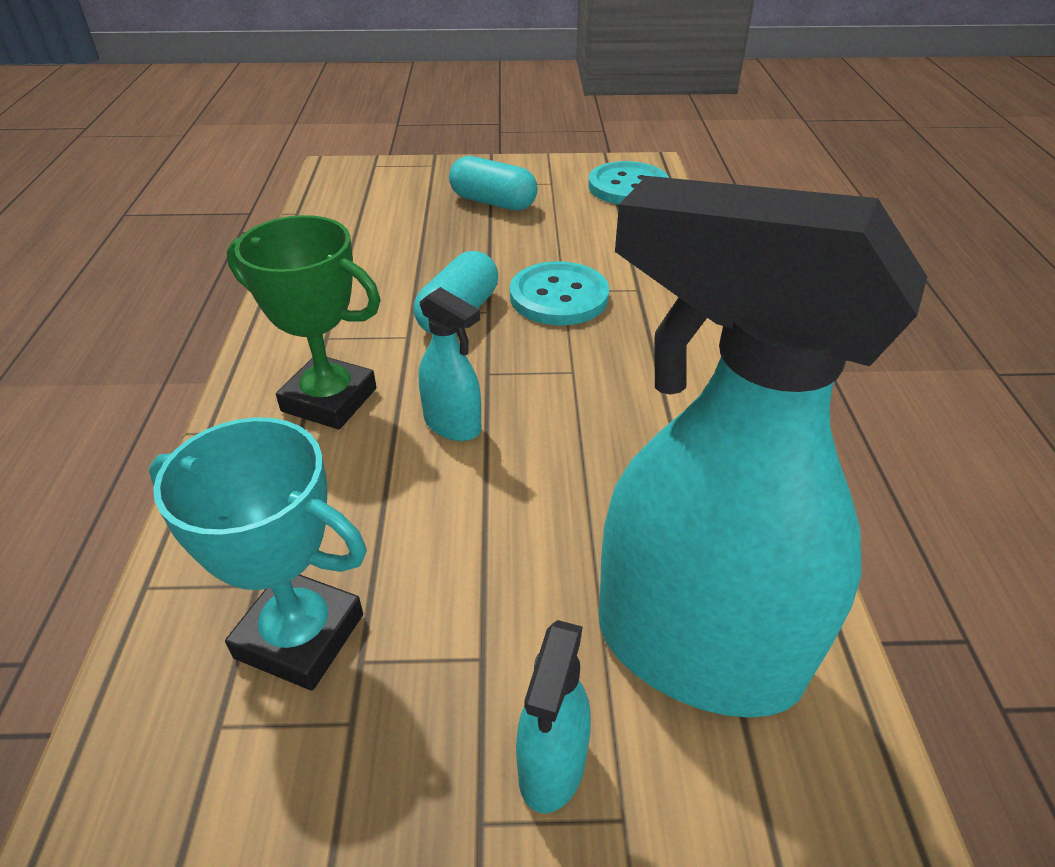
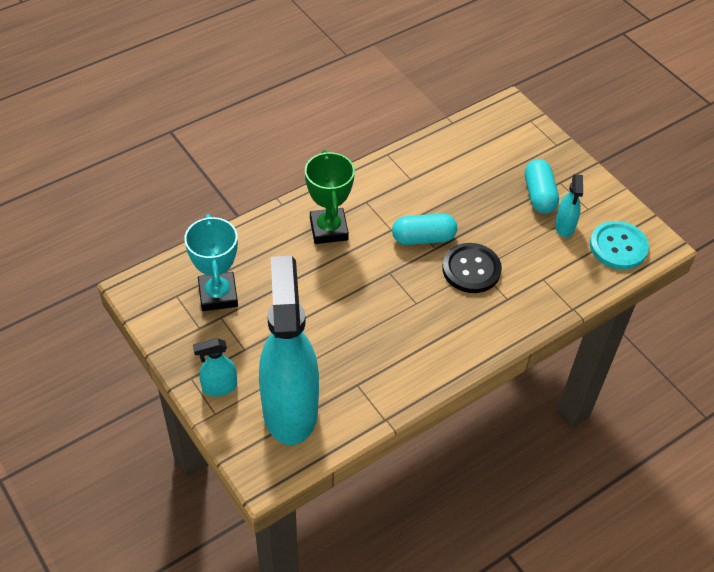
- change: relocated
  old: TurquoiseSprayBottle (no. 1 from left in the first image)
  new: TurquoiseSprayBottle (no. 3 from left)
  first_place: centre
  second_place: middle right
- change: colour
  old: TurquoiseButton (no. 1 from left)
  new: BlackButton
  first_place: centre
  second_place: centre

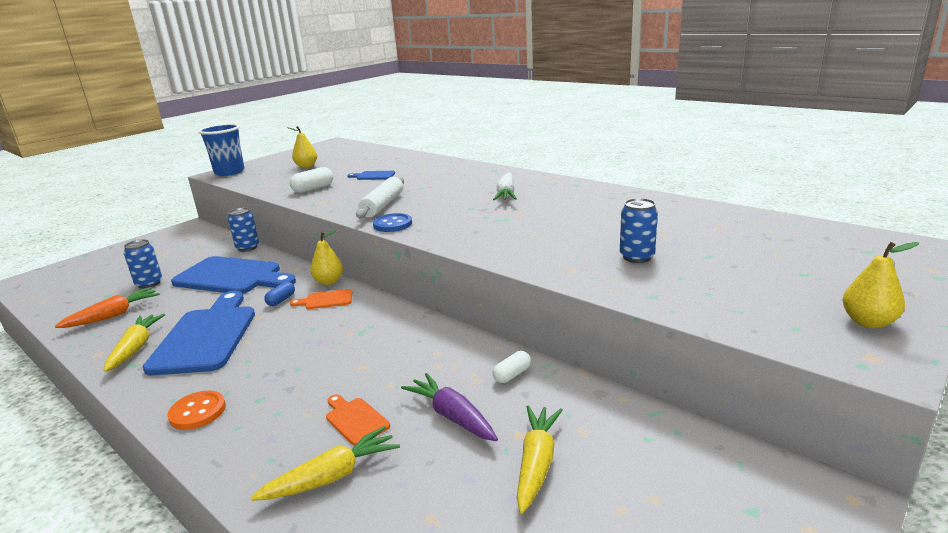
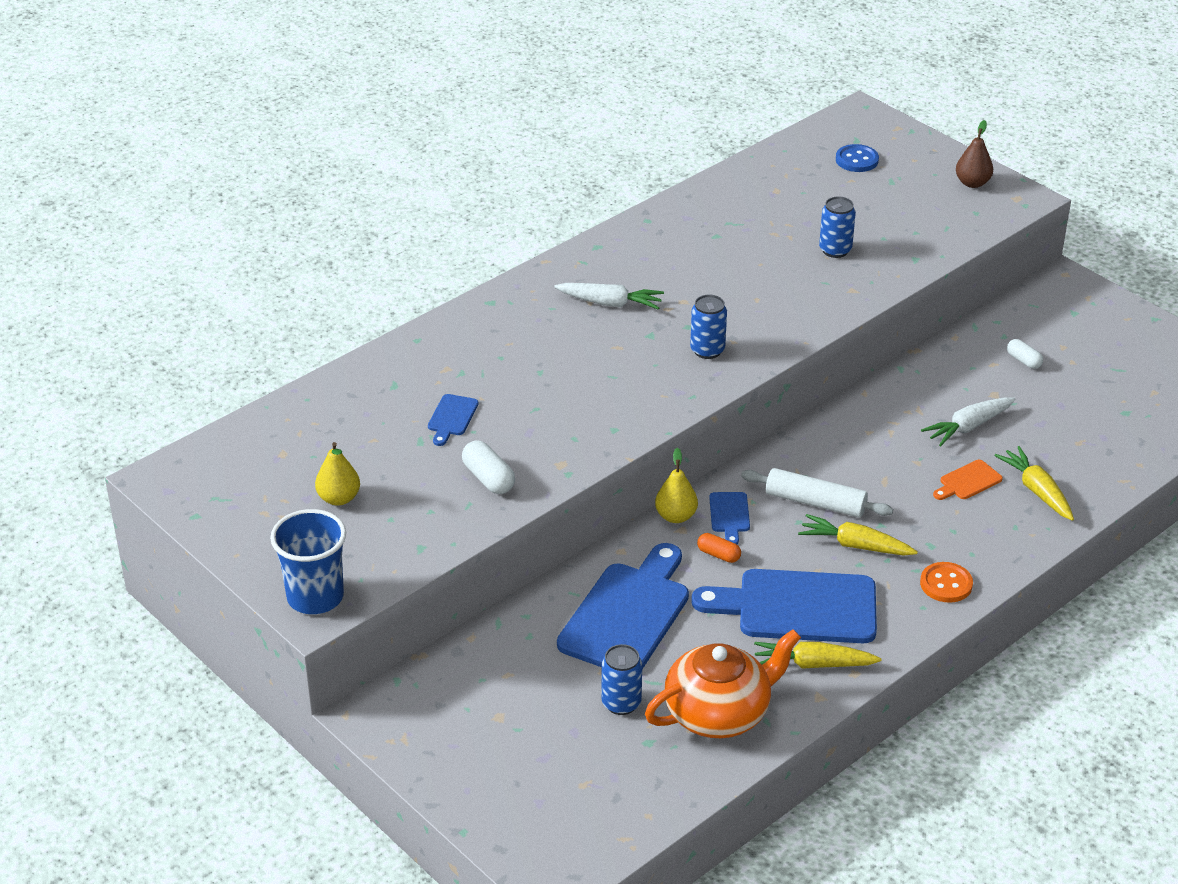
- change: relocated
  old: BlueCan (no. 2 from left)
  first_place: middle left
  second_place: centre
- change: relocated
  old: WhiteRollingPin
  first_place: centre
  second_place: middle right
- change: relocated
  old: BlueButton
  first_place: centre
  second_place: top right
- change: relocated
  old: WhiteCapsule (no. 2 from left)
  first_place: bottom centre
  second_place: middle right
- change: relocated
  old: YellowCarrot (no. 3 from left in the first image)
  new: YellowCarrot (no. 2 from left)
  first_place: bottom centre
  second_place: middle right
- change: exchanged
  old: OrangeCarrot
  new: OrangeTeapot
  first_place: middle left
  second_place: bottom centre
- change: colour
  old: BlueCapsule
  new: OrangeCapsule
  first_place: middle left
  second_place: centre
- change: colour
  old: OrangeCuttingBoard (no. 1 from left)
  new: BlueCuttingBoard (no. 3 from left)
  first_place: centre
  second_place: centre
- change: colour
  old: PurpleCarrot
  new: WhiteCarrot (no. 2 from left)
  first_place: bottom centre
  second_place: middle right
- change: colour
  old: YellowPear (no. 3 from left)
  new: BrownPear
  first_place: middle right
  second_place: top right

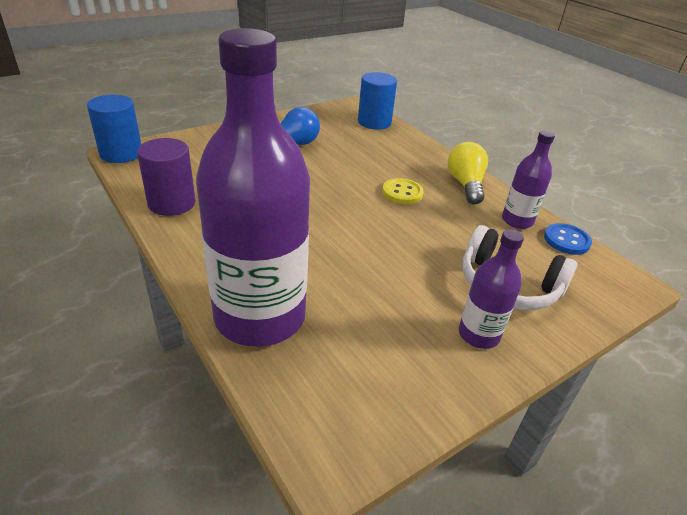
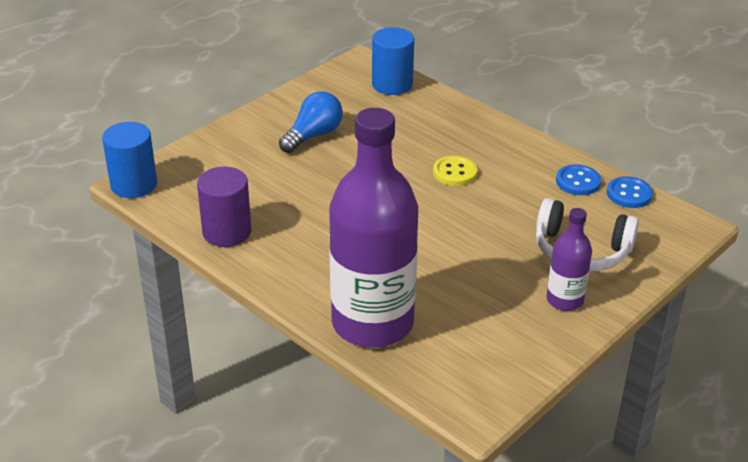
- change: missing
  old: YellowLightBulb
  first_place: middle right
- change: exchanged
  old: PurpleBottle (no. 3 from left)
  new: BlueButton (no. 1 from left)
  first_place: middle right
  second_place: middle right

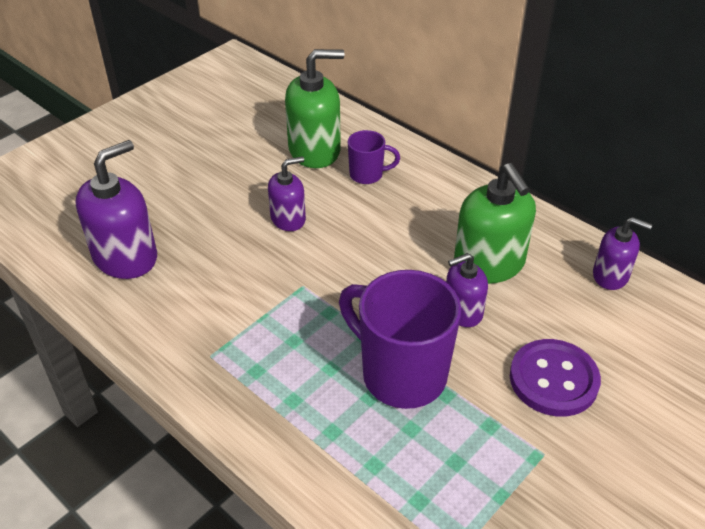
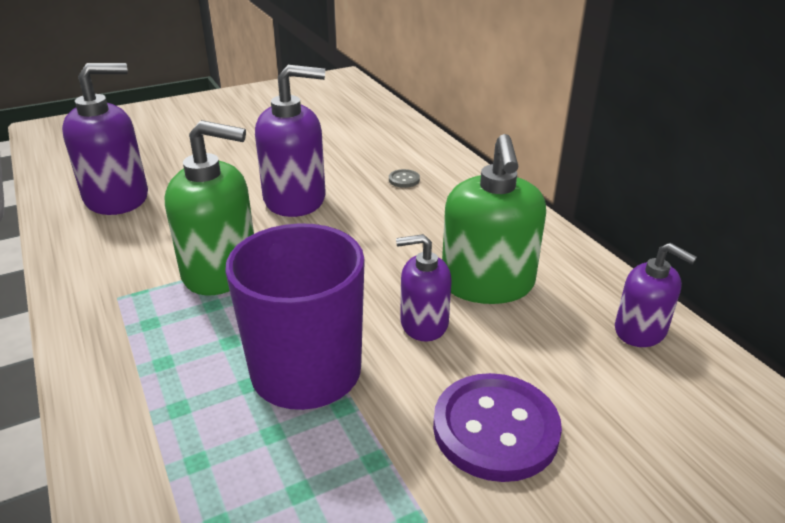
- change: relocated
  old: GreenSoapDispenser (no. 1 from left)
  first_place: top centre
  second_place: middle left
- change: exchanged
  old: PurpleMug (no. 1 from left)
  new: GreyButton
  first_place: top centre
  second_place: centre
- change: size
  old: PurpleSoapDispenser (no. 2 from left)
  first_place: centre
  second_place: top centre
  factor: 1.68

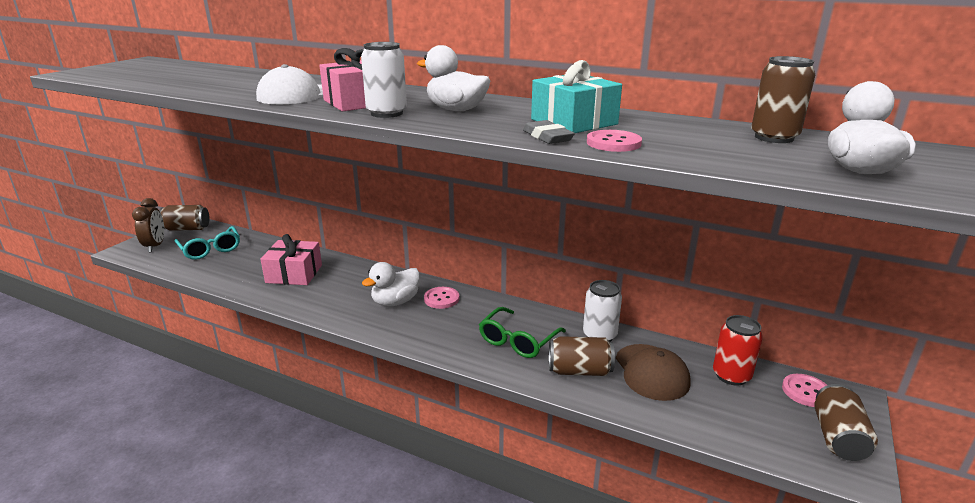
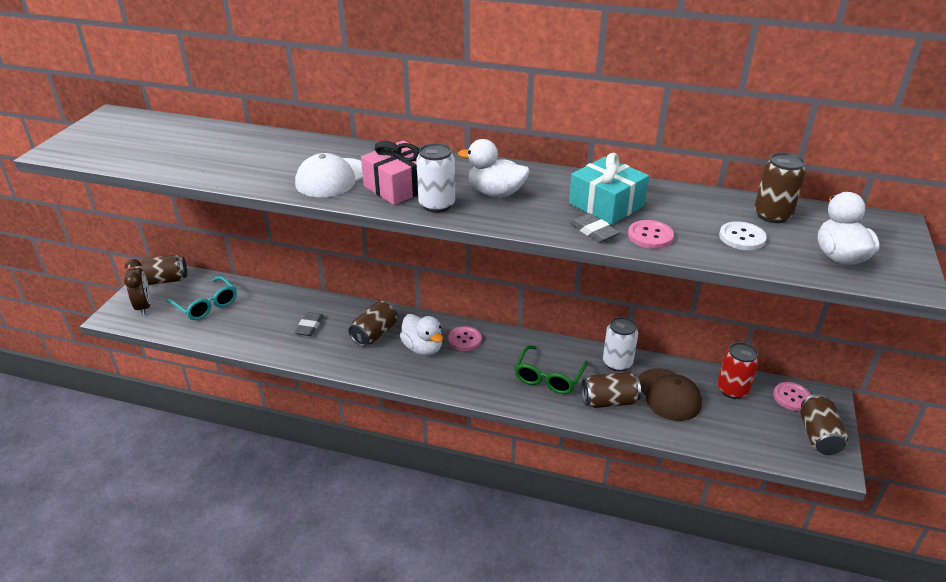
- change: appeared
  new: BrownCan (no. 2 from left)
  second_place: centre
- change: appeared
  new: WhiteButton
  second_place: middle right
- change: exchanged
  old: PinkGift (no. 1 from left)
  new: GreyEraser (no. 1 from left)
  first_place: middle left
  second_place: middle left
- change: spun
  old: WhiteDuck (no. 1 from left)
  first_place: centre
  second_place: centre
  degrees: -75

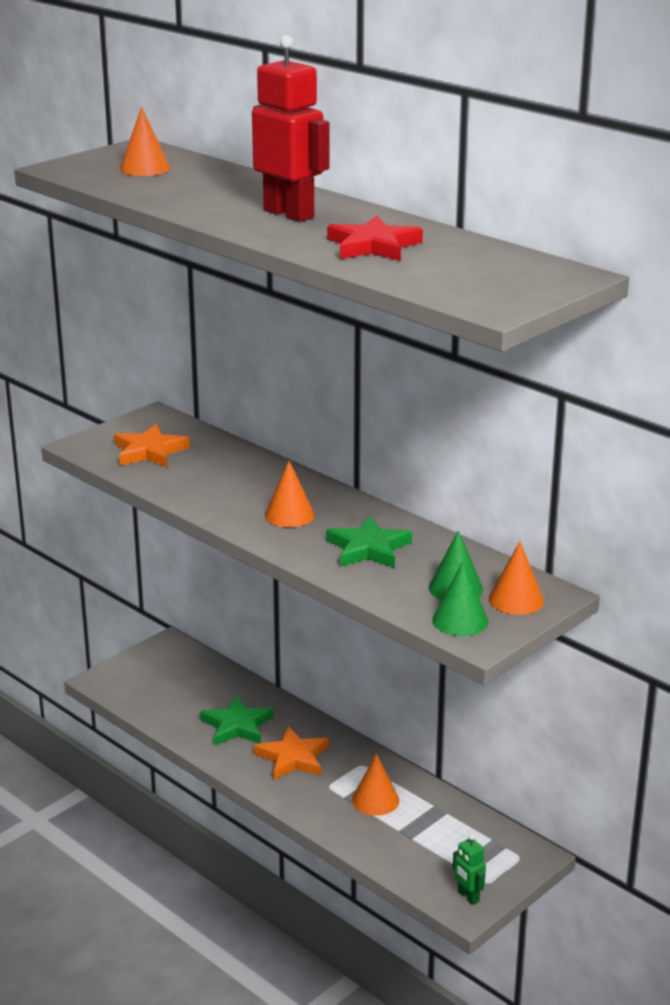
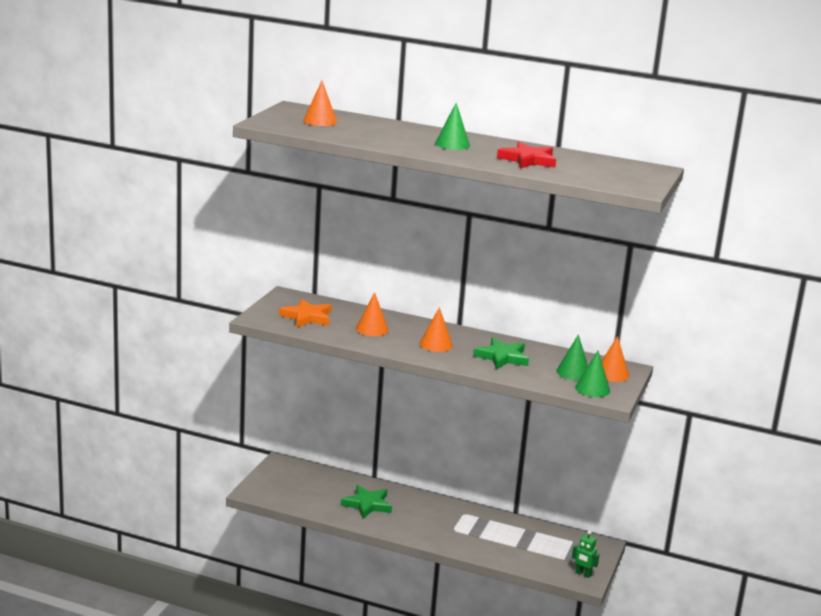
- change: missing
  old: OrangeStar (no. 2 from left)
  first_place: bottom centre
- change: relocated
  old: OrangeCone (no. 3 from left in the first image)
  new: OrangeCone (no. 2 from left)
  first_place: bottom centre
  second_place: centre
- change: exchanged
  old: RedRobot
  new: GreenCone (no. 1 from left)
  first_place: top centre
  second_place: top centre

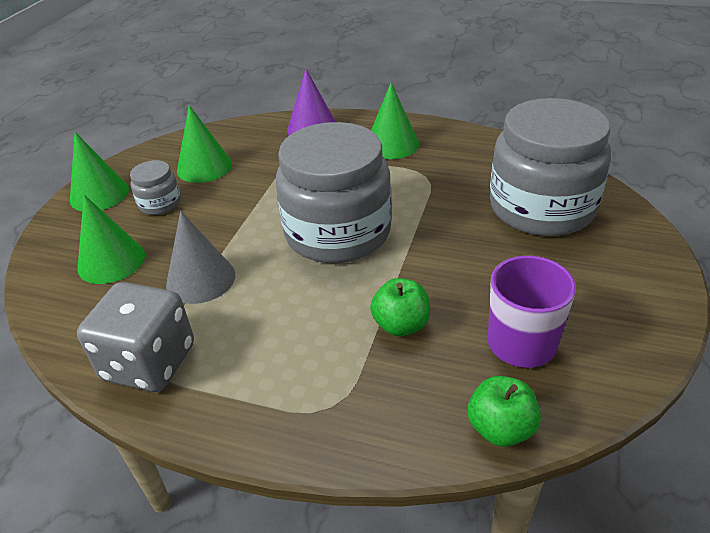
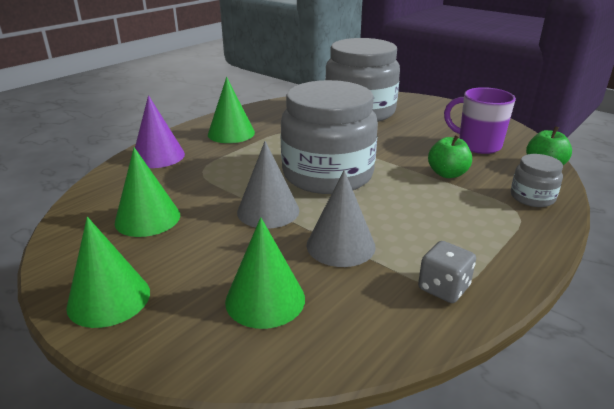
- change: appeared
  new: GreyCone (no. 1 from left)
  second_place: centre
- change: relocated
  old: GreyJar (no. 1 from left in the first image)
  new: GreyJar (no. 3 from left)
  first_place: middle left
  second_place: middle right
- change: size
  old: GreyDice
  first_place: middle left
  second_place: middle right
  factor: 0.56

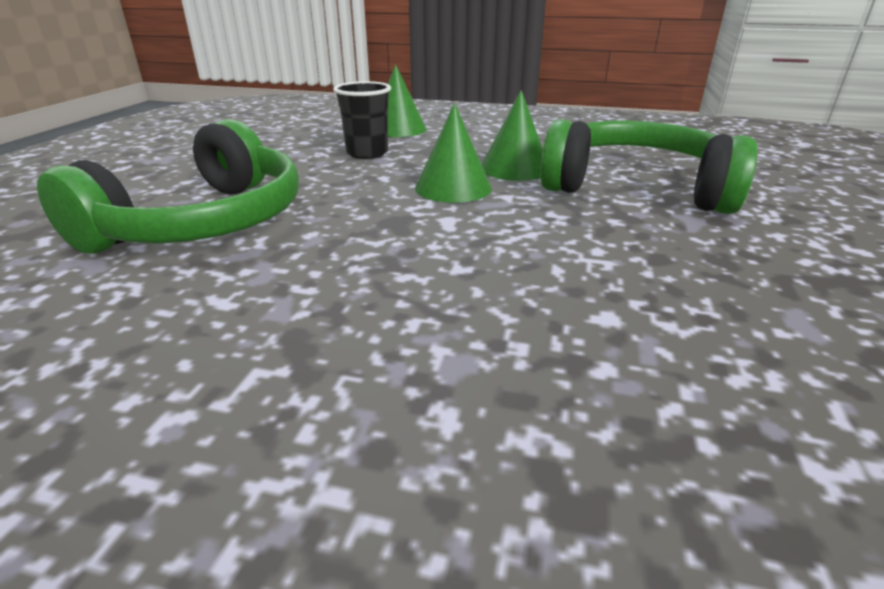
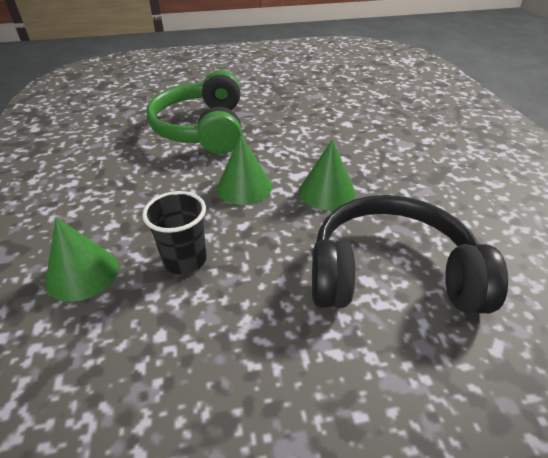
- change: relocated
  old: GreenCone (no. 3 from left)
  first_place: top centre
  second_place: centre
- change: colour
  old: GreenHeadphones (no. 1 from left)
  new: BlackHeadphones
  first_place: top left
  second_place: middle right

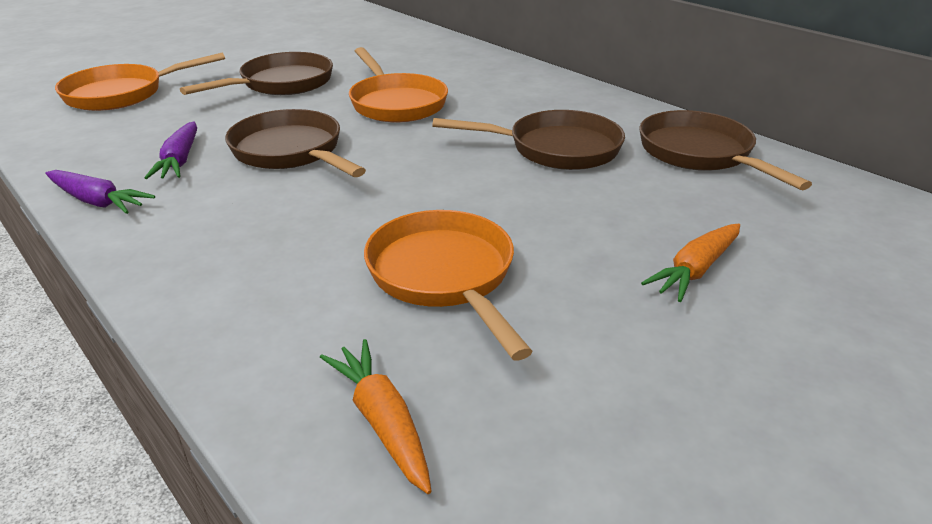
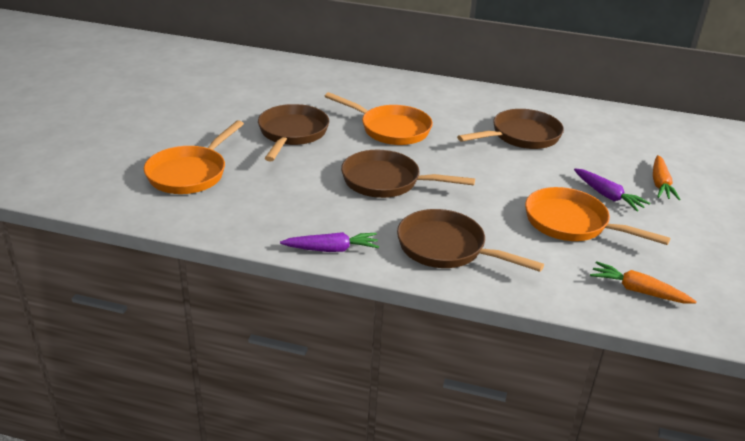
- change: relocated
  old: PurpleCarrot (no. 2 from left)
  first_place: top left
  second_place: middle right
- change: relocated
  old: BrownPan (no. 4 from left in the first image)
  new: BrownPan (no. 3 from left)
  first_place: top right
  second_place: centre

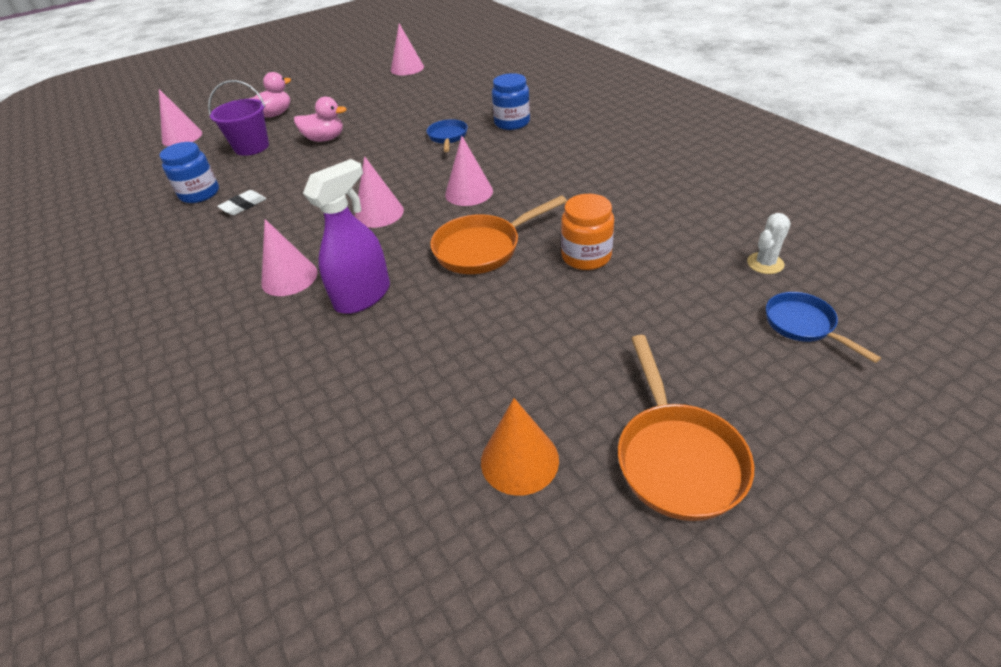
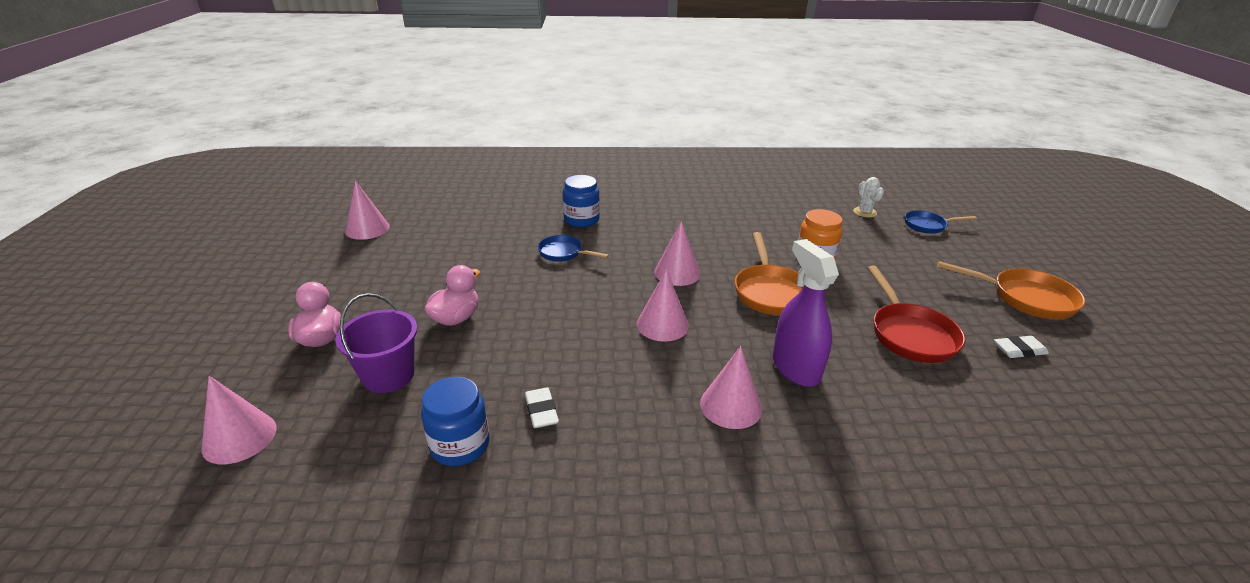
- change: appeared
  new: RedPan
  second_place: middle right
- change: exchanged
  old: OrangeCone
  new: WhiteEraser (no. 2 from left)
  first_place: bottom centre
  second_place: middle right

